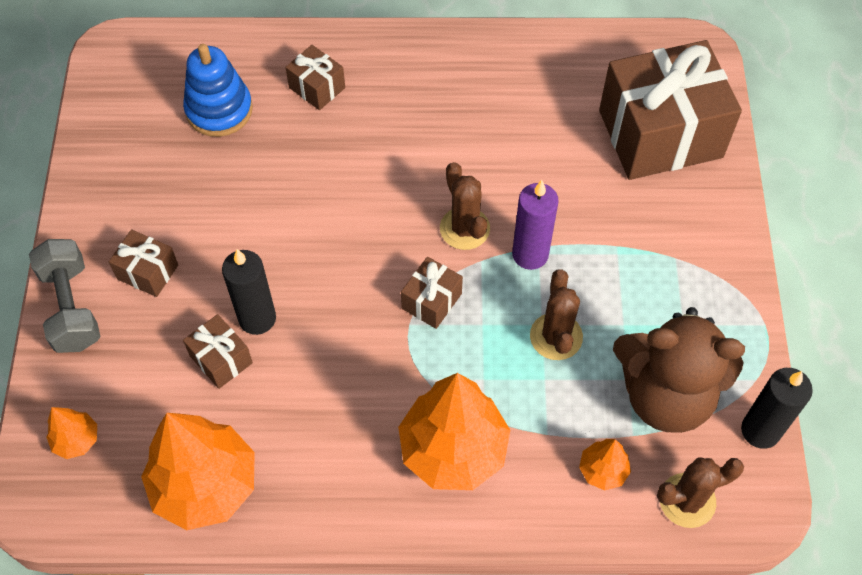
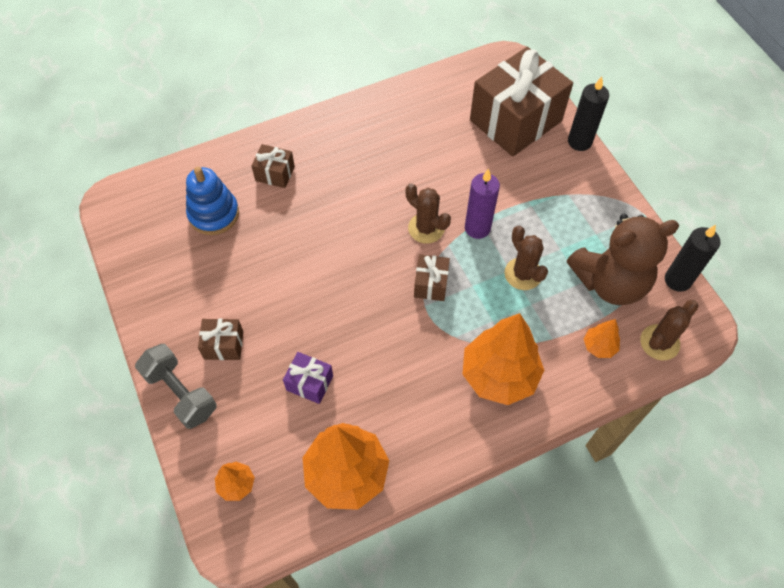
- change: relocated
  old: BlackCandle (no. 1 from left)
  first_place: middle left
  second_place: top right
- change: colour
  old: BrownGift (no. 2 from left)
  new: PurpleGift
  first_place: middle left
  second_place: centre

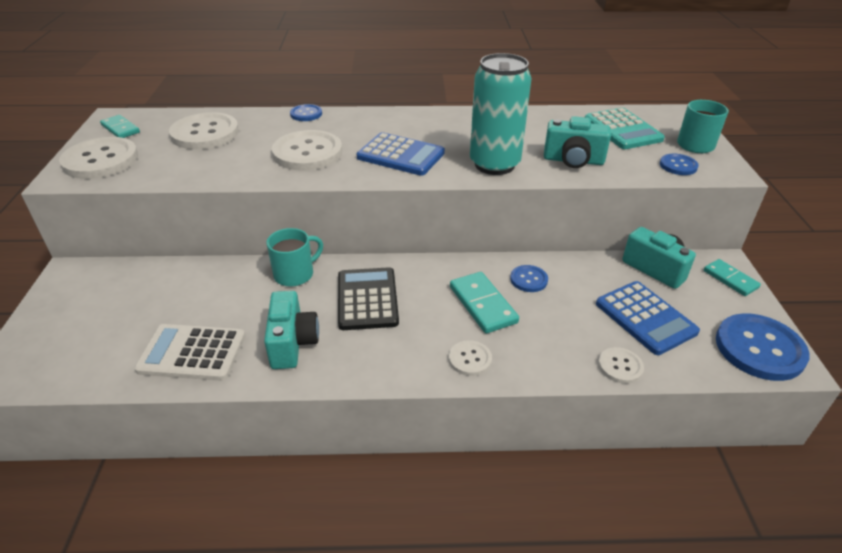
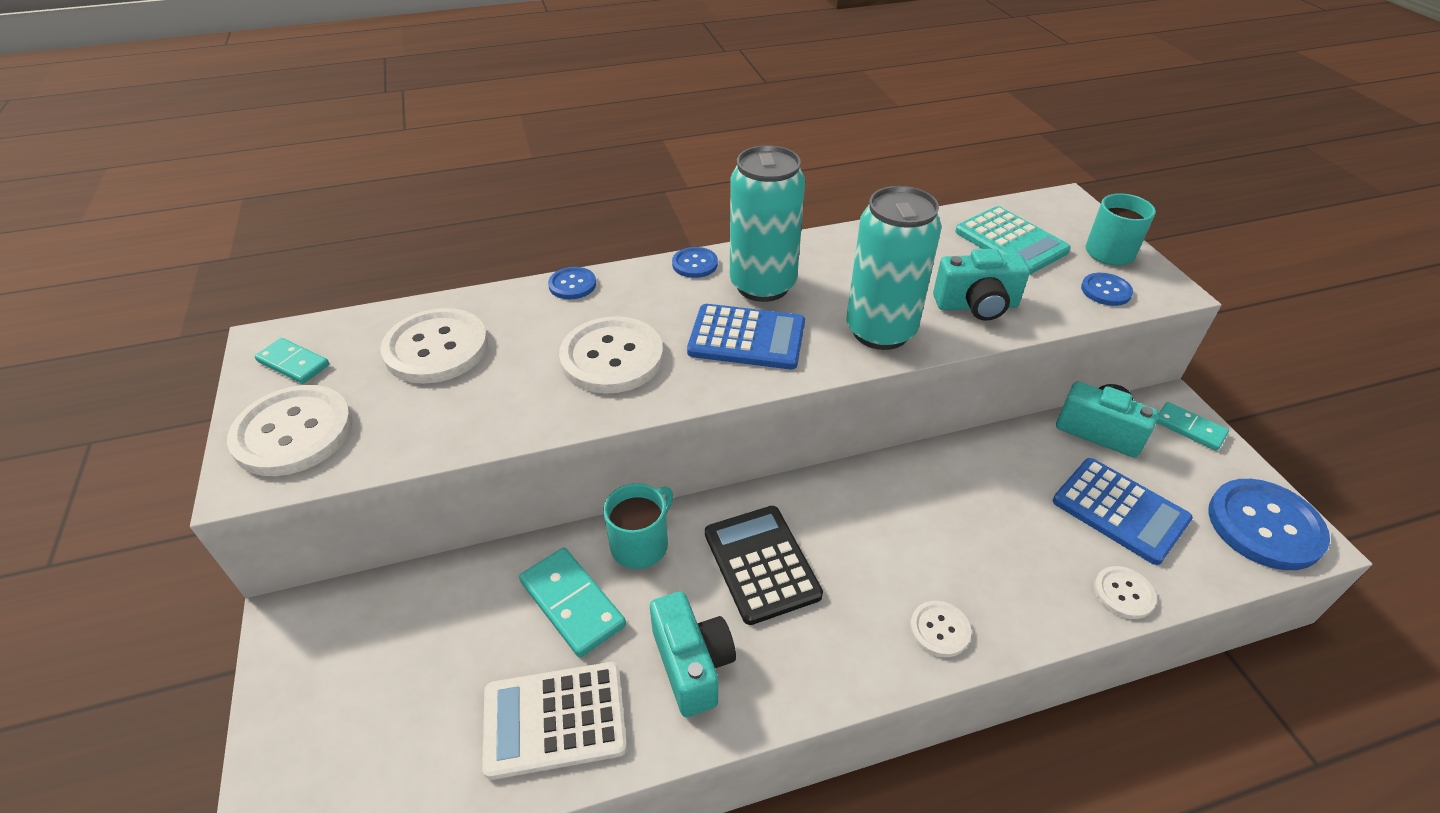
- change: appeared
  new: TurquoiseCan (no. 1 from left)
  second_place: top centre
- change: relocated
  old: TurquoiseDomino (no. 2 from left)
  first_place: centre
  second_place: bottom centre
- change: relocated
  old: BlueButton (no. 2 from left)
  first_place: centre
  second_place: top centre

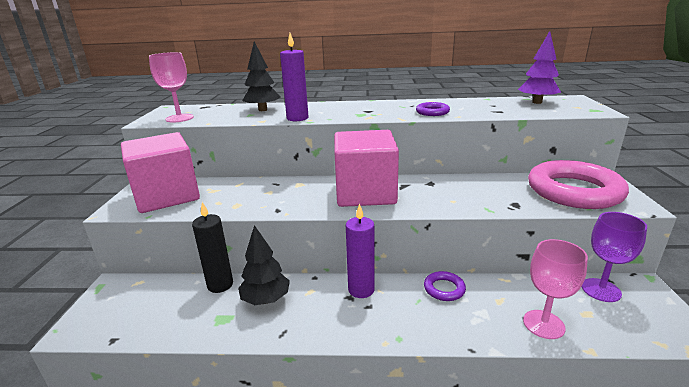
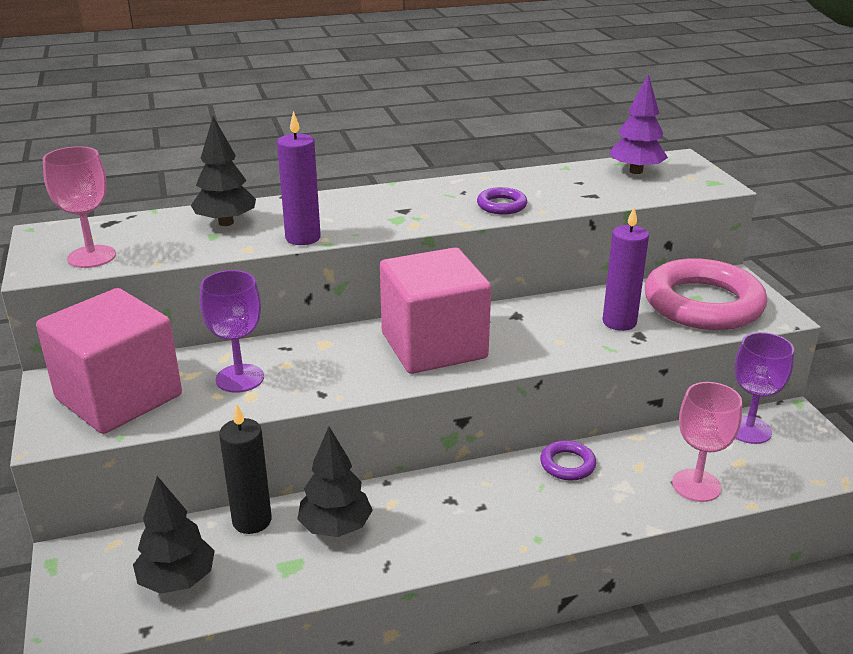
- change: appeared
  new: BlackTree (no. 1 from left)
  second_place: bottom left
- change: appeared
  new: PurpleGoblet (no. 1 from left)
  second_place: middle left
- change: relocated
  old: PurpleCandle (no. 2 from left)
  first_place: centre
  second_place: middle right

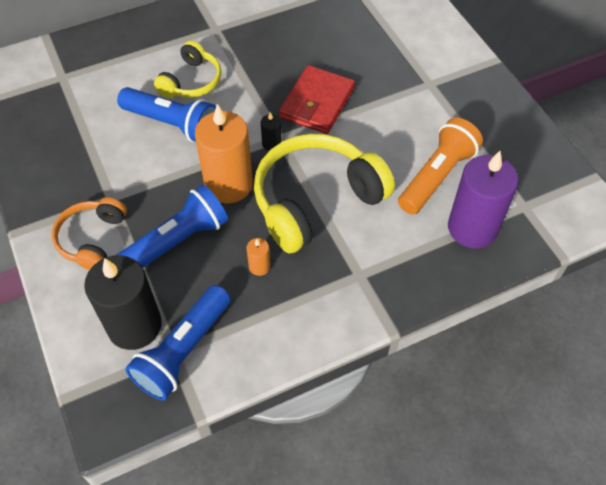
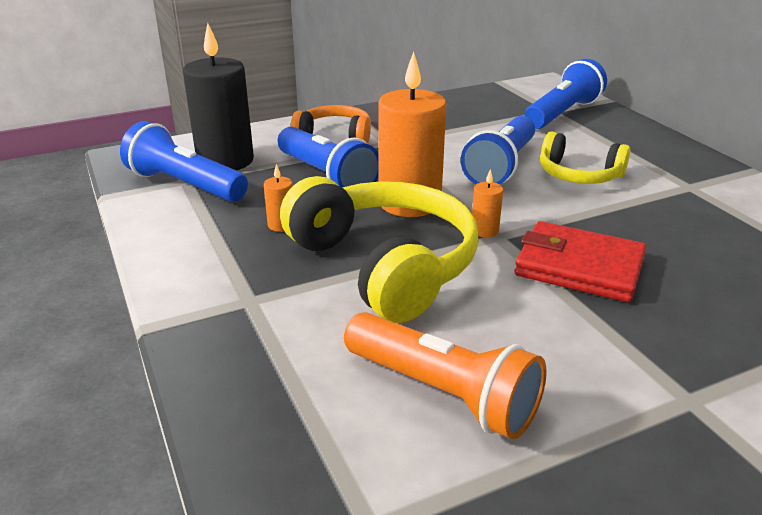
- change: missing
  old: PurpleCandle
  first_place: middle right
- change: appeared
  new: BlueFlashlight (no. 4 from left)
  second_place: top right
- change: colour
  old: BlackCandle (no. 2 from left)
  new: OrangeCandle (no. 3 from left)
  first_place: top centre
  second_place: centre

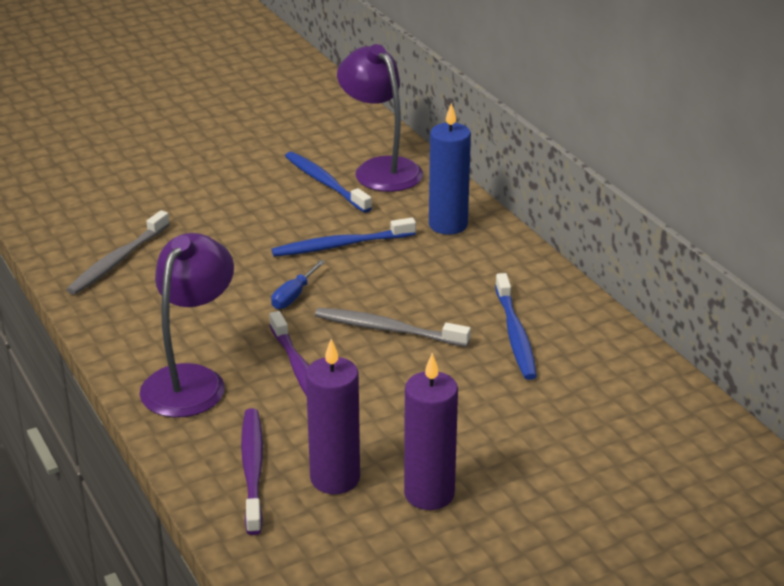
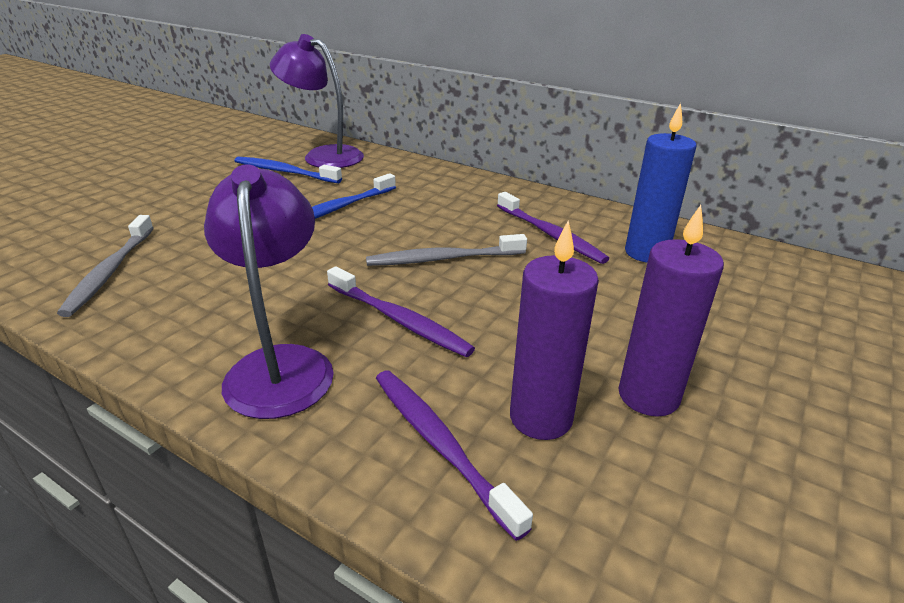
- change: missing
  old: BlueScrewdriver
  first_place: centre
- change: relocated
  old: BlueCandle
  first_place: top centre
  second_place: top right
- change: colour
  old: BlueToothbrush (no. 3 from left)
  new: PurpleToothbrush (no. 3 from left)
  first_place: centre
  second_place: centre

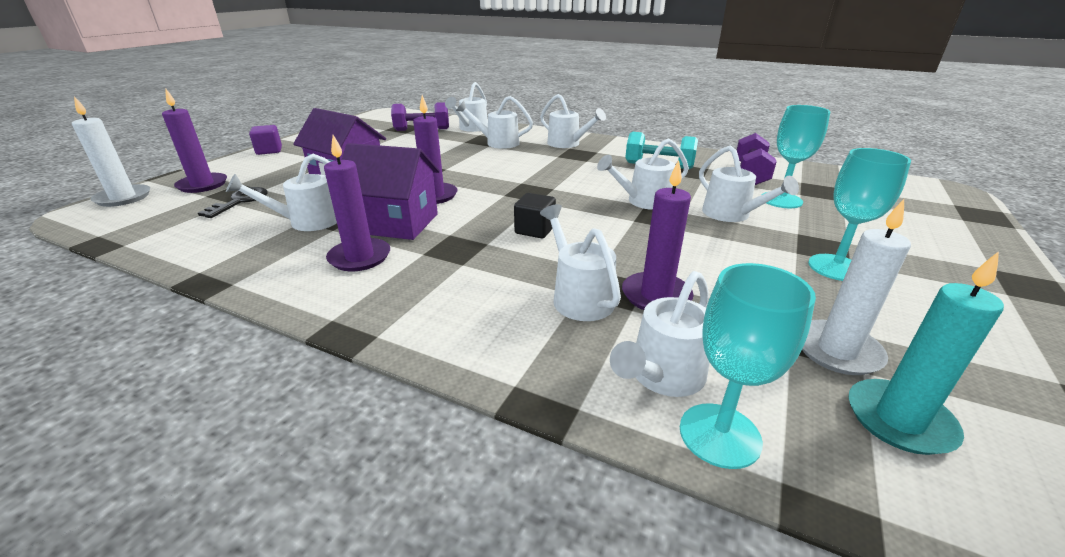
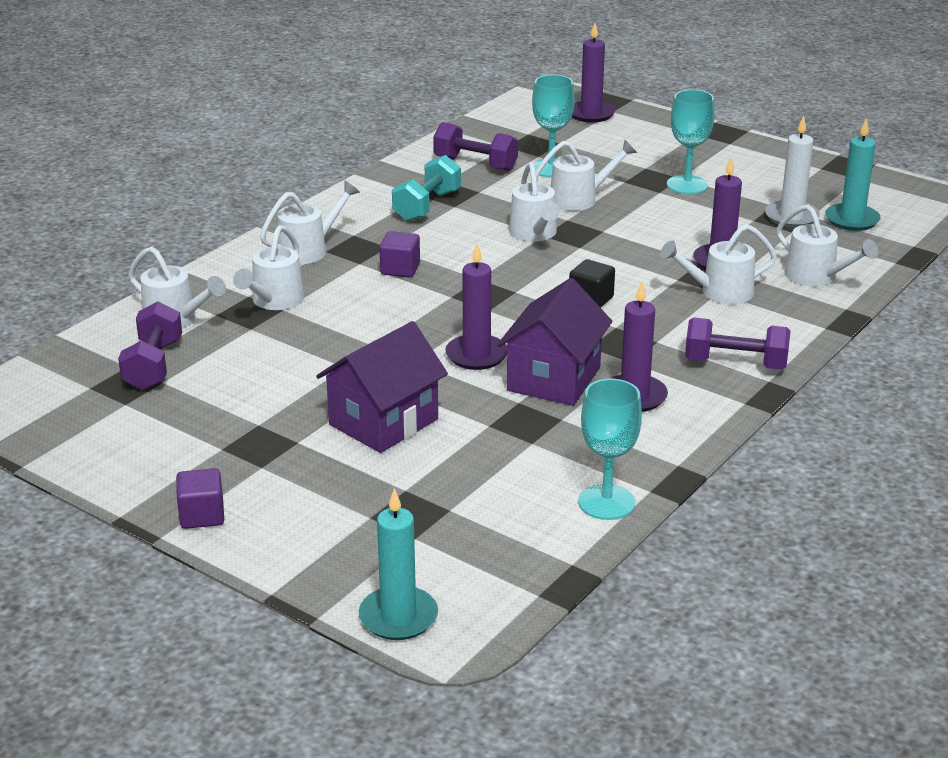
- change: missing
  old: BlackKey
  first_place: middle left
- change: missing
  old: WhiteWateringCan (no. 1 from left)
  first_place: middle left
- change: appeared
  new: PurpleCube (no. 2 from left)
  second_place: centre
- change: appeared
  new: PurpleDumbbell (no. 3 from left)
  second_place: middle right
- change: relocated
  old: PurpleCandle (no. 1 from left in the first image)
  new: PurpleCandle (no. 2 from left)
  first_place: top left
  second_place: top centre
- change: relocated
  old: TurquoiseGoblet (no. 1 from left in the first image)
  new: TurquoiseGoblet (no. 2 from left)
  first_place: middle right
  second_place: centre
- change: colour
  old: WhiteCandle (no. 1 from left)
  new: TurquoiseCandle (no. 1 from left)
  first_place: top left
  second_place: bottom centre

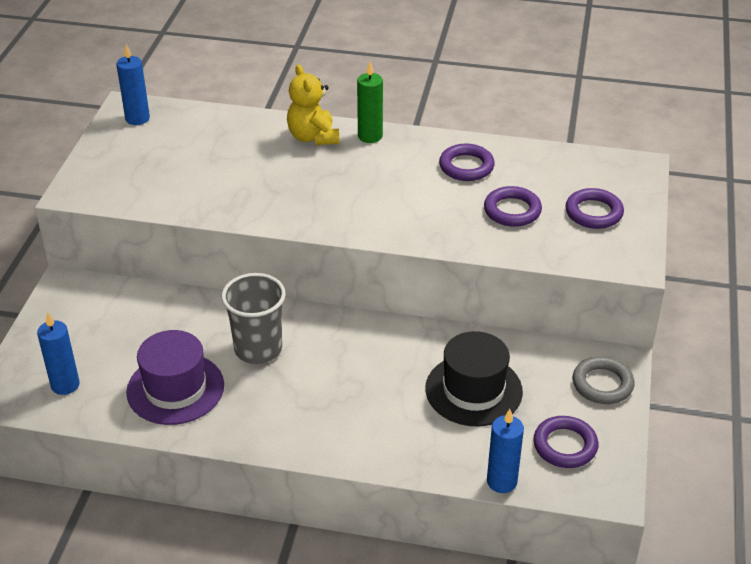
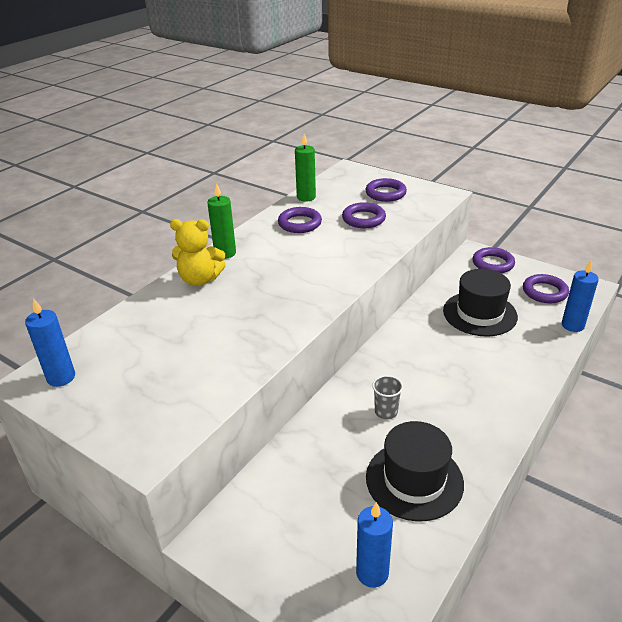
- change: appeared
  new: GreenCandle (no. 2 from left)
  second_place: top centre
- change: colour
  old: PurpleHat
  new: BlackHat (no. 1 from left)
  first_place: bottom left
  second_place: bottom right
- change: colour
  old: GreyRing
  new: PurpleRing (no. 4 from left)
  first_place: bottom right
  second_place: middle right
- change: size
  old: GreyCup
  first_place: centre
  second_place: centre
  factor: 0.52

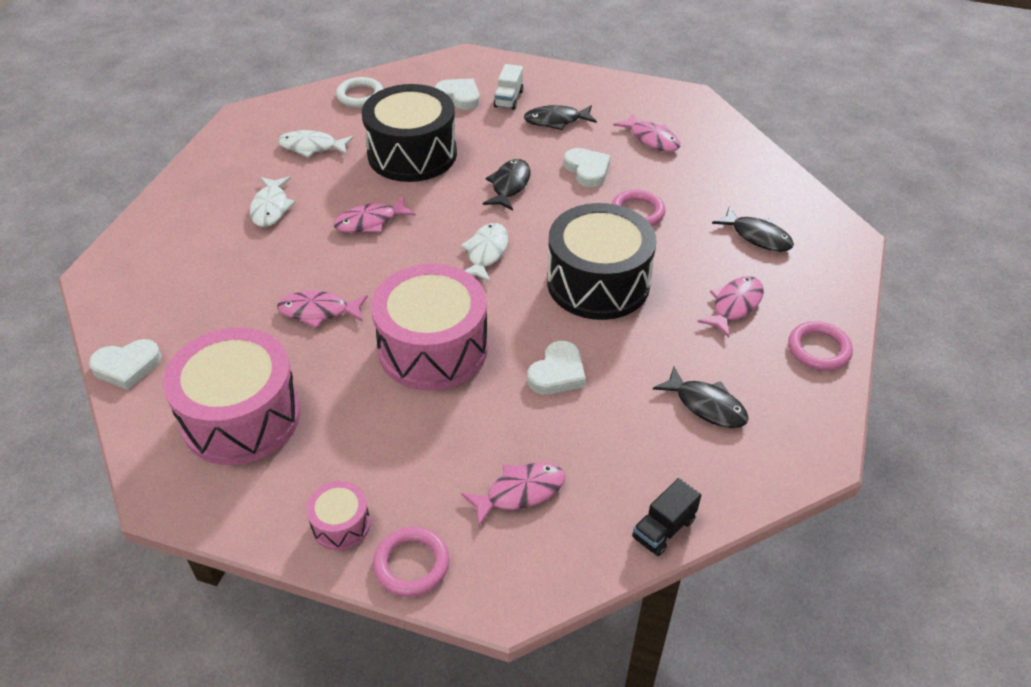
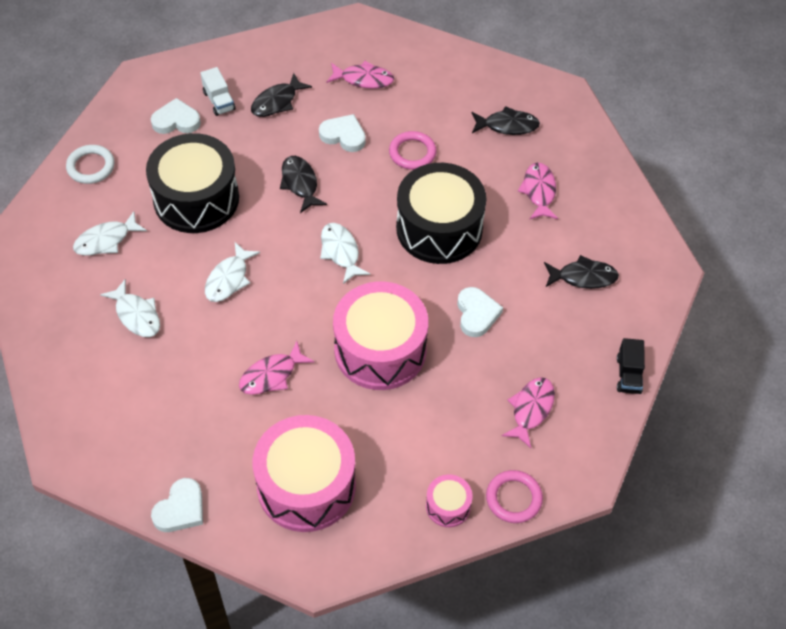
- change: missing
  old: PinkRing (no. 3 from left)
  first_place: middle right
- change: colour
  old: PinkFish (no. 2 from left)
  new: WhiteFish (no. 3 from left)
  first_place: top centre
  second_place: middle left

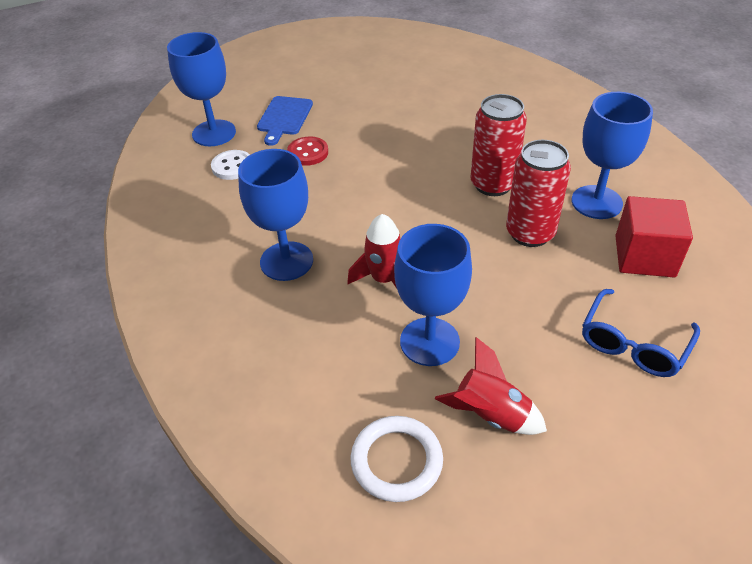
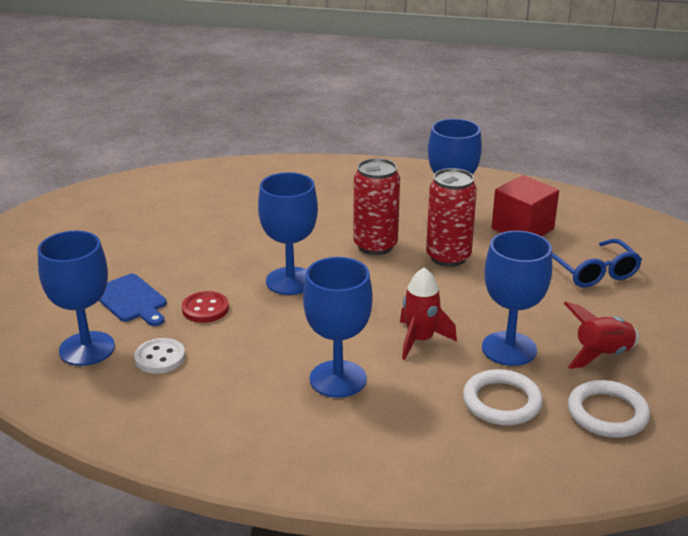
- change: appeared
  new: BlueGoblet (no. 2 from left)
  second_place: centre
- change: appeared
  new: WhiteRing (no. 1 from left)
  second_place: bottom right

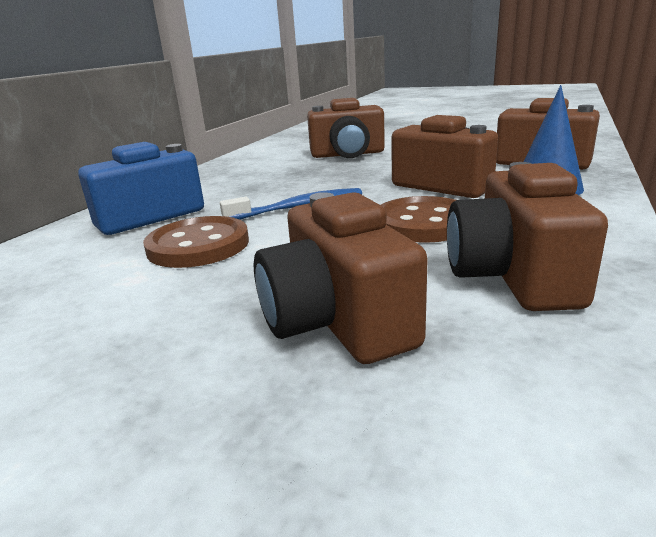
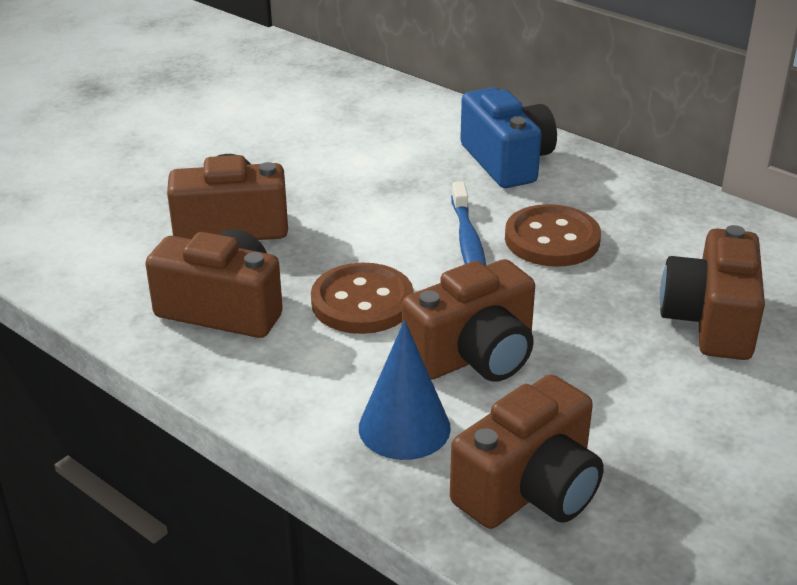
- change: relocated
  old: BrownButton (no. 1 from left in the first image)
  new: BrownButton (no. 2 from left)
  first_place: middle left
  second_place: middle right

